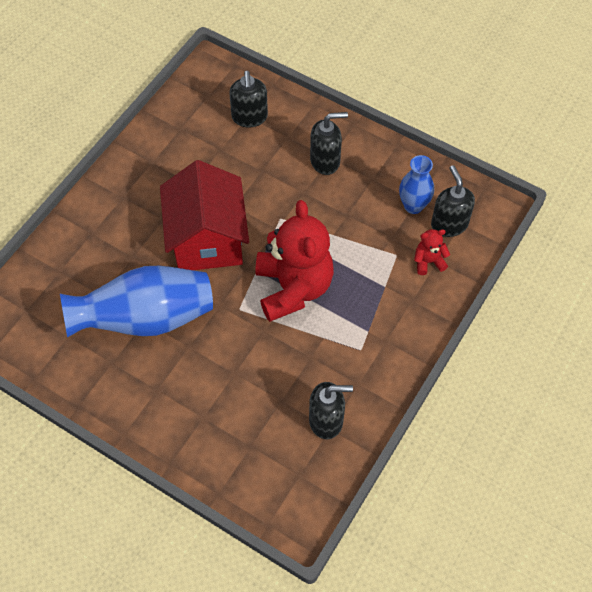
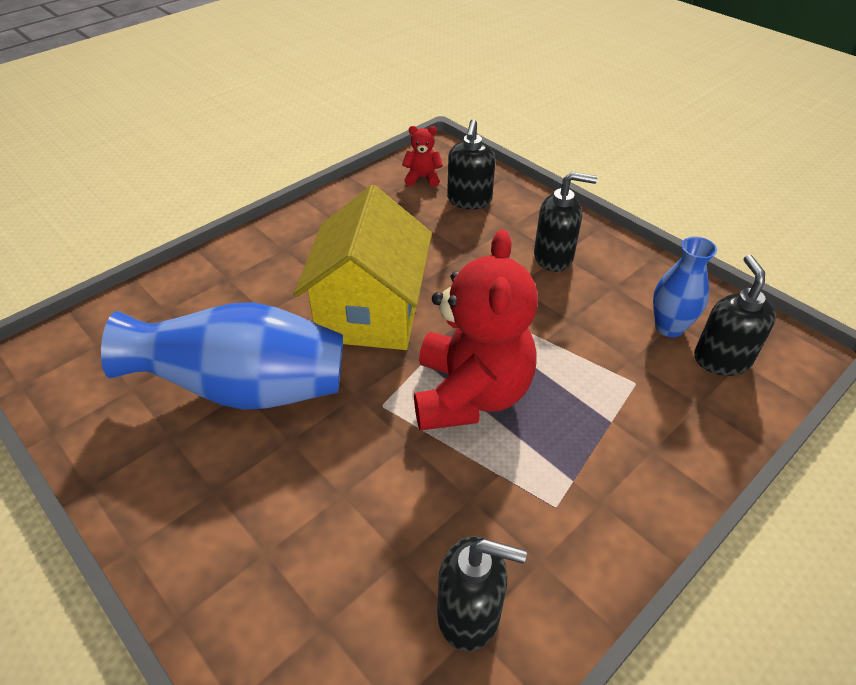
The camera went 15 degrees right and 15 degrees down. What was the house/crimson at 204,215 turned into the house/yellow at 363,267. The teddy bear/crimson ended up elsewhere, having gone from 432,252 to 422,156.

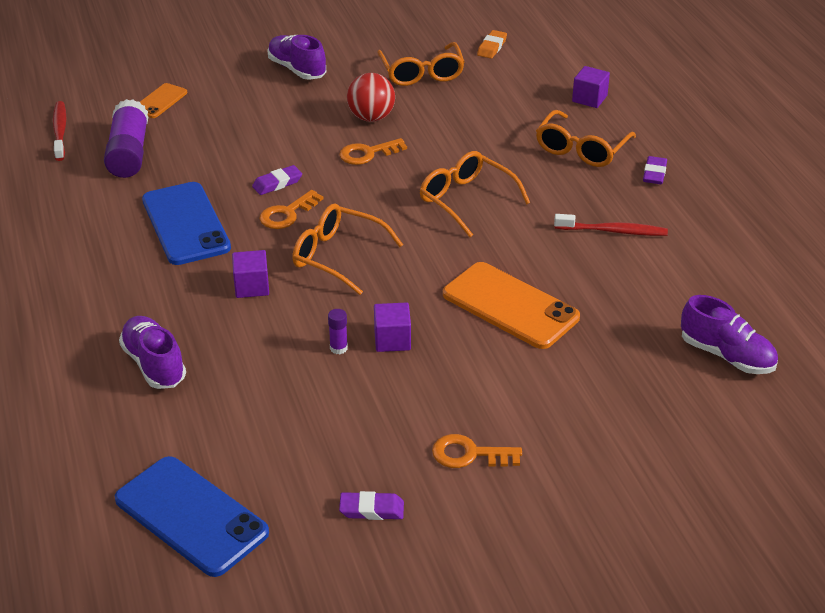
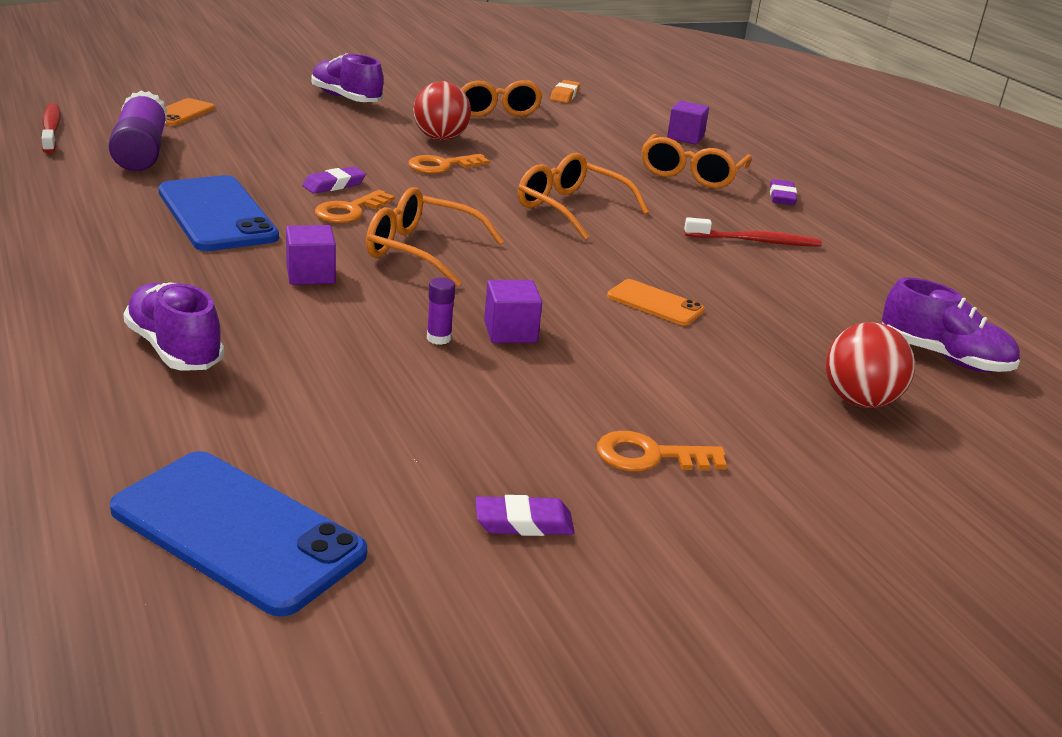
The camera went 10 degrees left and 10 degrees down. The size of the smartphone/bright orange at 511,305 changed by a factor of 0.53. The second view gained the sphere/crimson at 870,365.

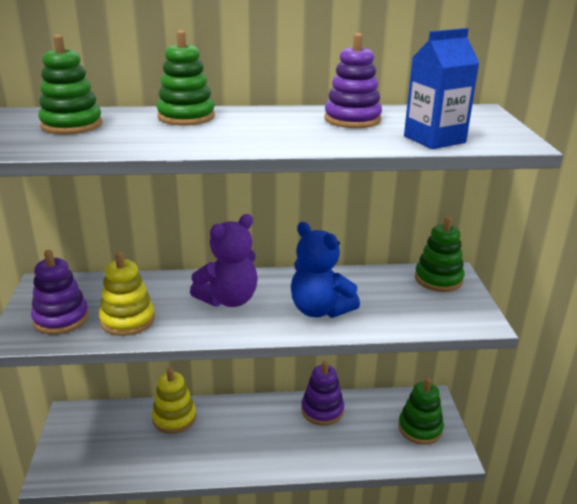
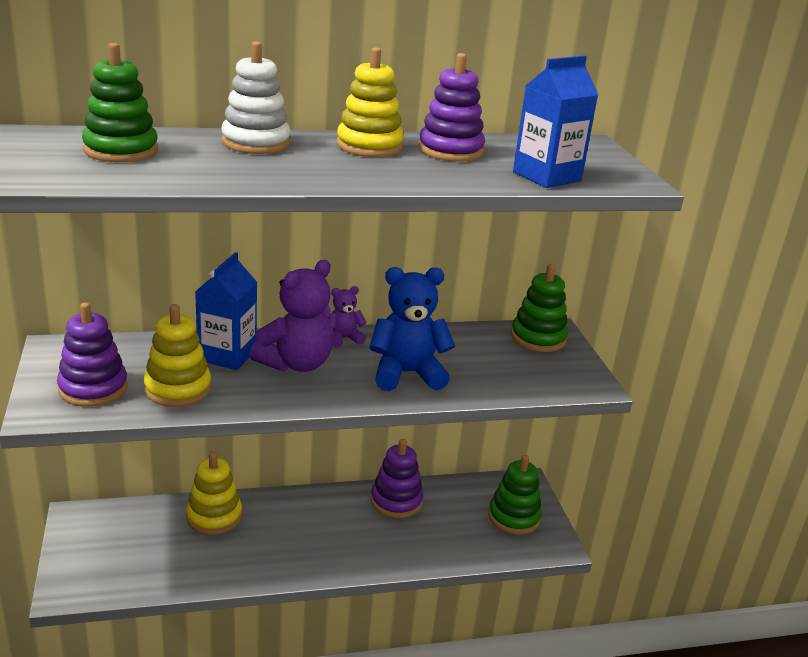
The camera went 10 degrees left and 0 degrees up. The second view gained the carton/royal blue at 226,311. What was the stacking rings/green at 186,78 turned into the stacking rings/pure white at 256,98. The second view gained the teddy bear/purple at 347,317. The second view gained the stacking rings/yellow at 370,102. The teddy bear/royal blue at 325,270 ended up facing another way, 135 degrees clockwise from before.

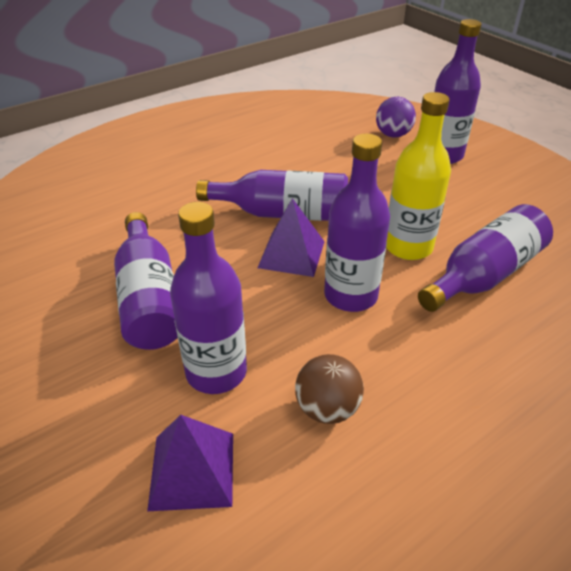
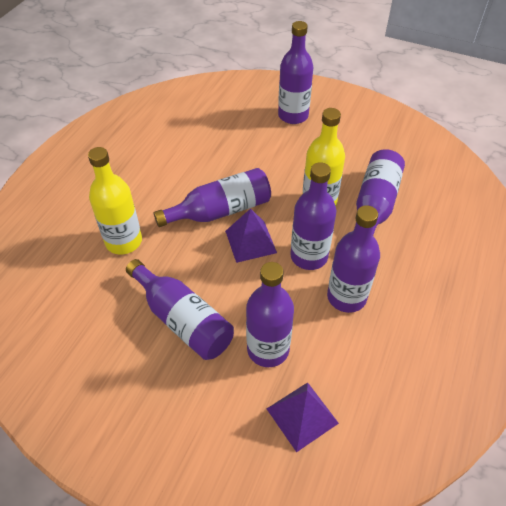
The camera went 30 degrees left and 10 degrees up. The second view gained the drink bottle/yellow at 115,201. The second view gained the drink bottle/purple at 353,259. The second view lost the sphere/brown at 329,389. The second view lost the sphere/purple at 396,117.

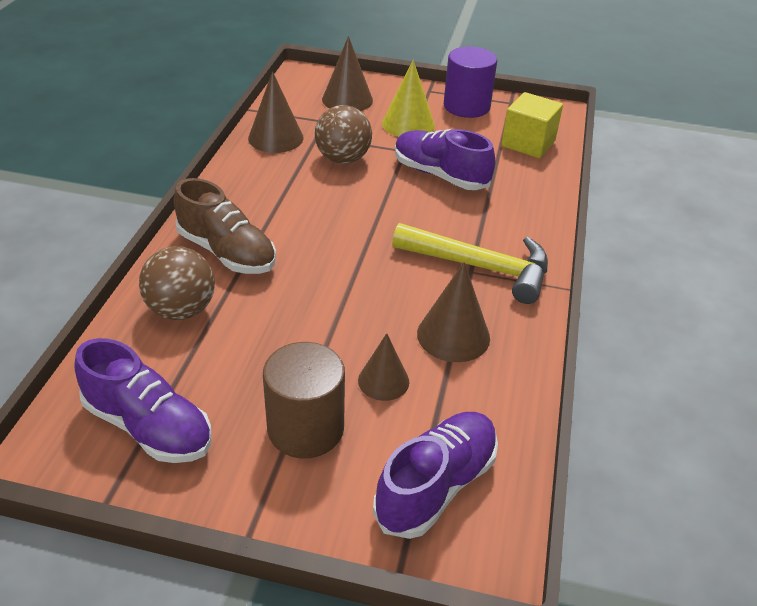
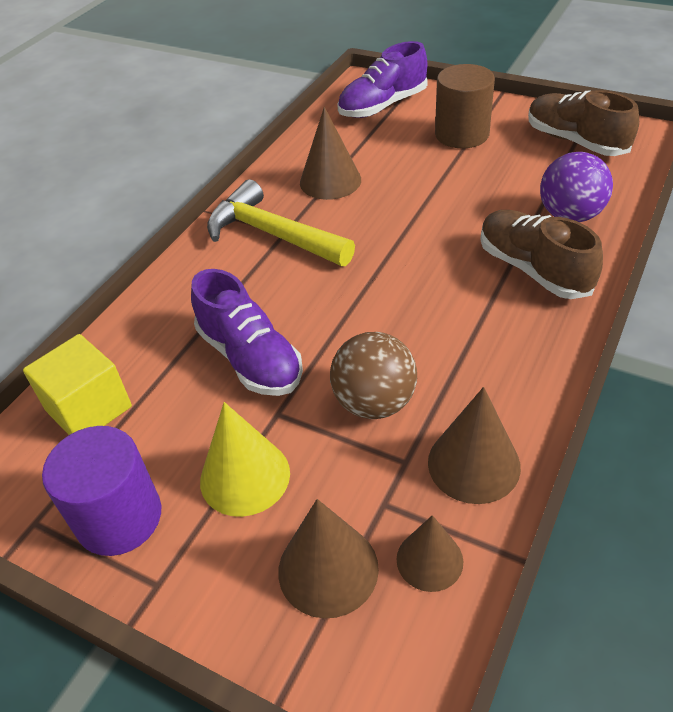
The camera went 160 degrees left and 5 degrees up. The solid cone/brown ended up elsewhere, having gone from 383,367 to 429,553. What was the sneaker/purple at 143,400 turned into the sneaker/brown at 583,123. What was the sphere/brown at 177,283 turned into the sphere/purple at 576,187.

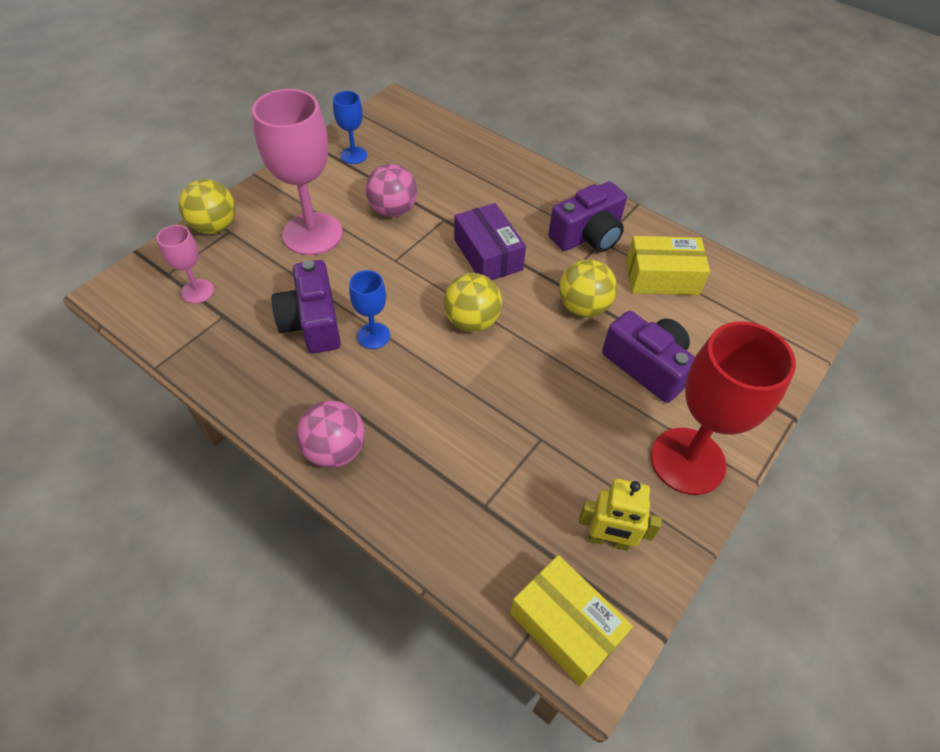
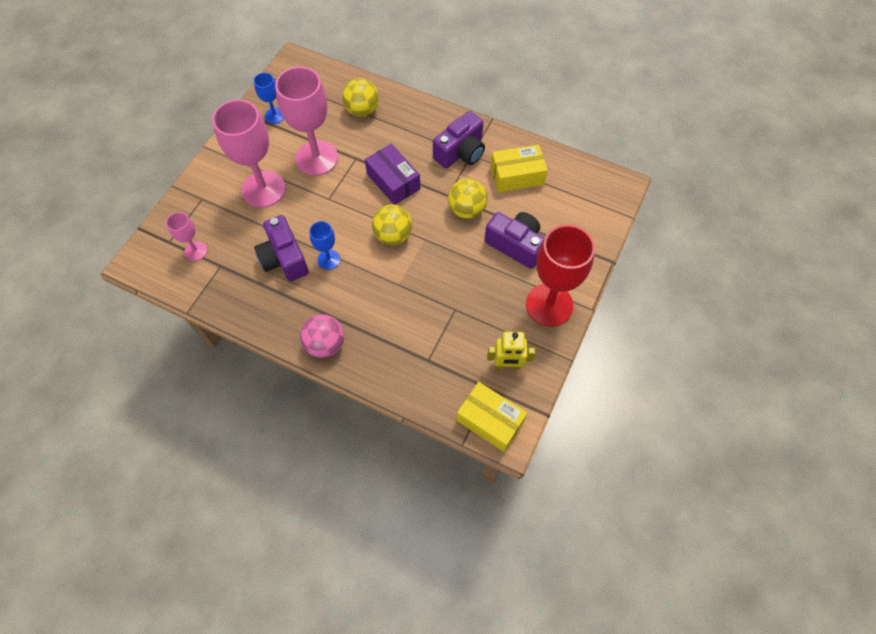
The camera went 10 degrees left and 10 degrees up. Where the sphere/rosy stood at 391,190, the goblet/rosy came to stand at 306,121. The sphere/yellow ended up elsewhere, having gone from 207,206 to 360,97.

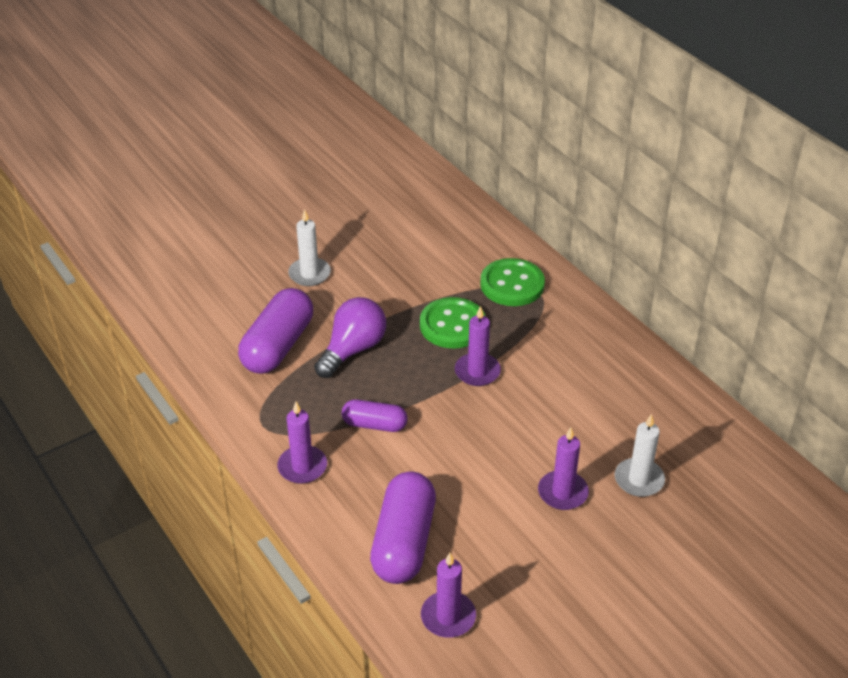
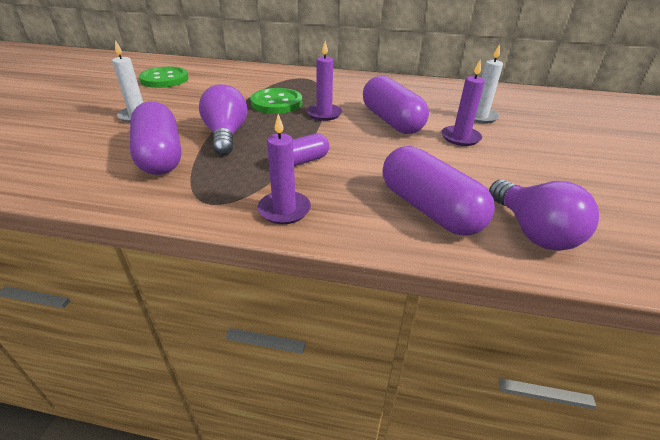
The camera went 45 degrees left and 5 degrees down. The sewing button/green ended up elsewhere, having gone from 512,282 to 163,77. The second view gained the pill shape/purple at 396,105. Where the candle/purple stood at 448,595, the bulb/purple came to stand at 544,215.

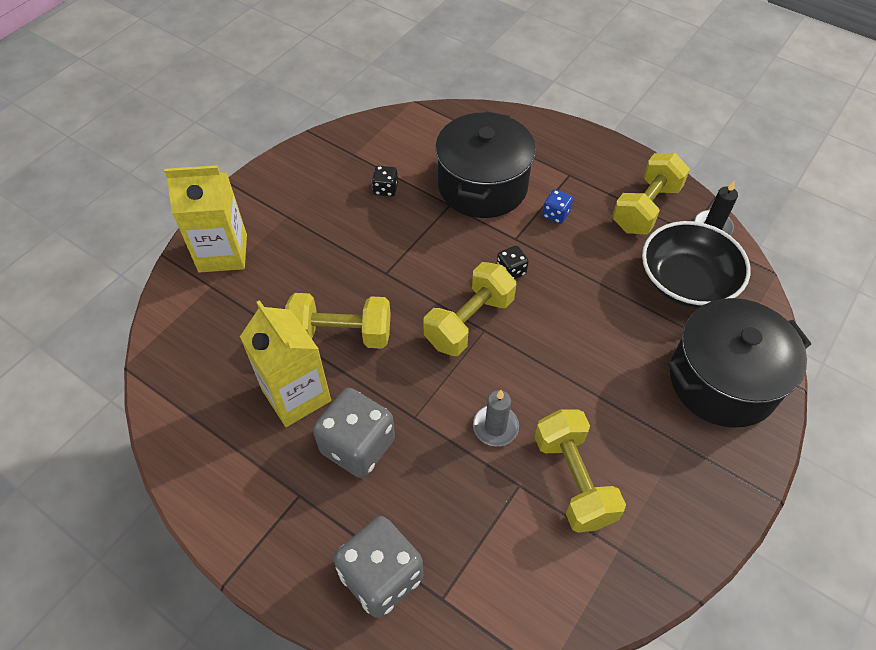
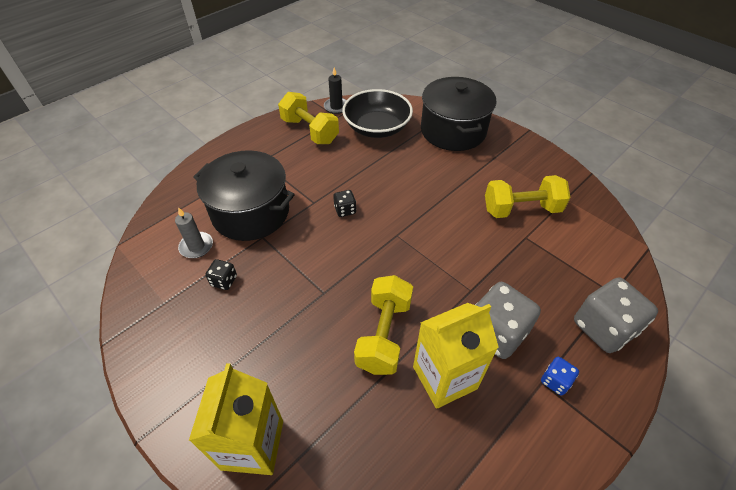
The camera went 80 degrees left and 5 degrees down. The candle/ash-grey ended up elsewhere, having gone from 496,418 to 194,232. The dice/royal blue ended up elsewhere, having gone from 557,206 to 560,376. The second view lost the dumbbell/yellow at 469,309.

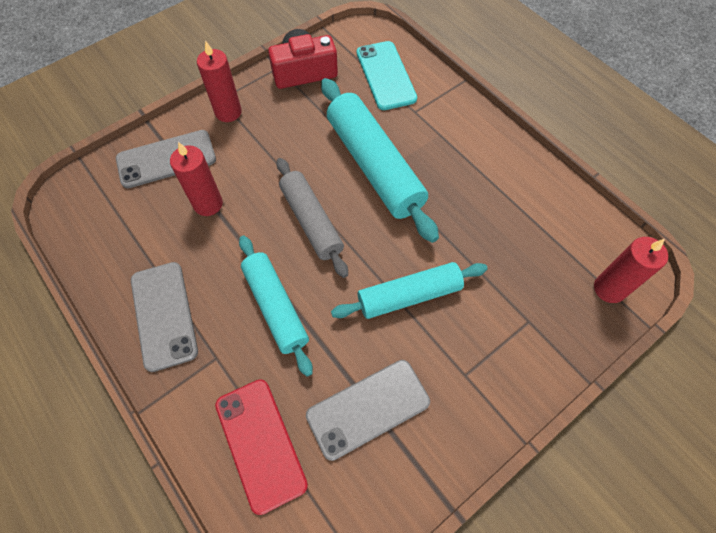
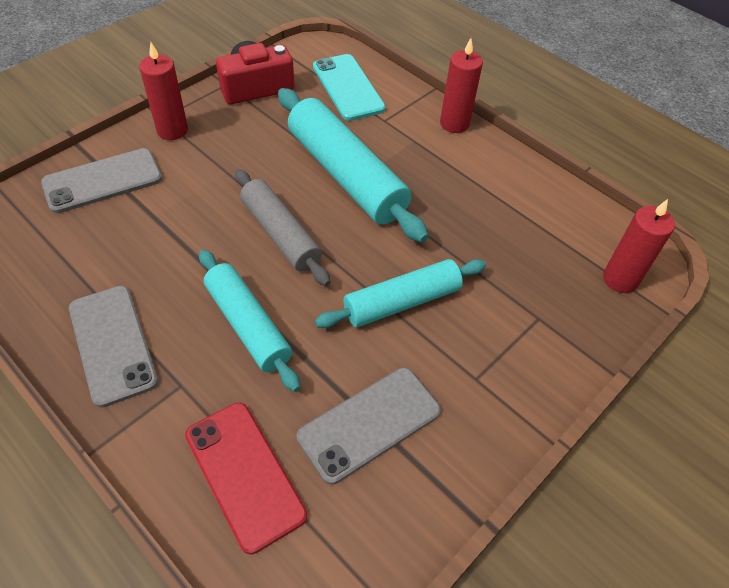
The camera went 10 degrees left and 10 degrees down. The candle/crimson ended up elsewhere, having gone from 196,179 to 461,85.

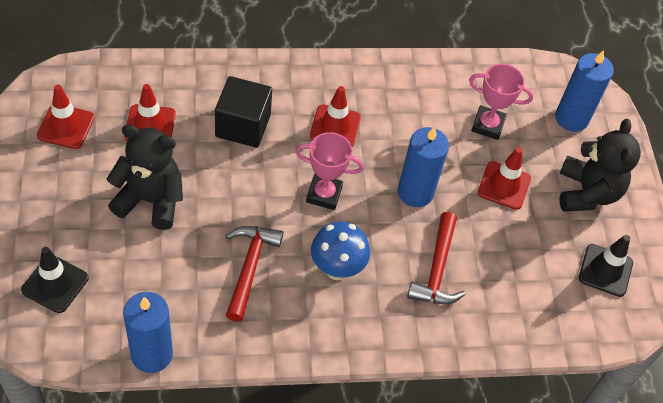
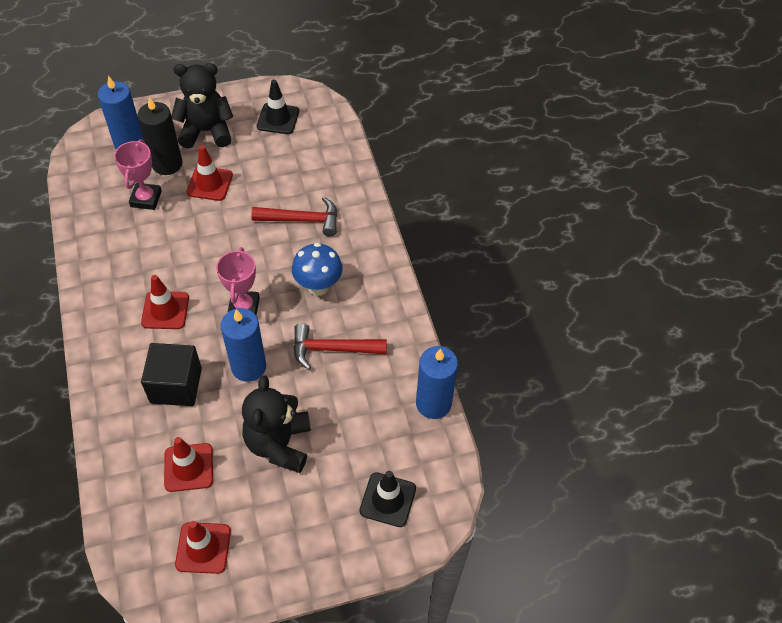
The camera went 95 degrees left and 0 degrees up. The second view gained the candle/black at 159,136. The candle/royal blue ended up elsewhere, having gone from 423,166 to 243,345.

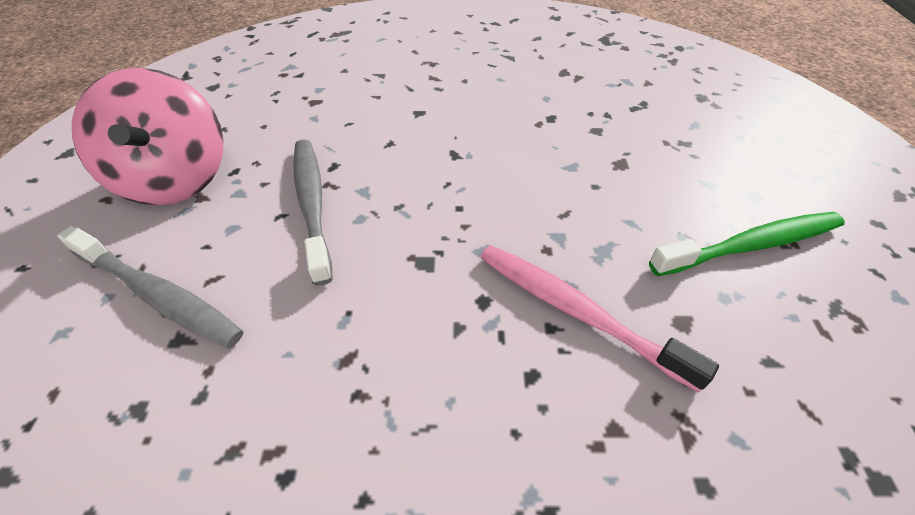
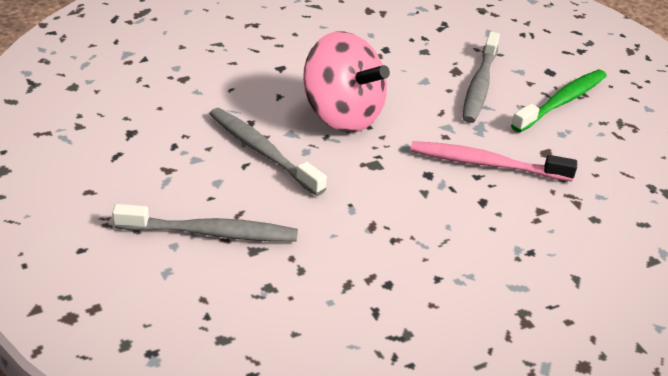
The camera went 30 degrees left and 10 degrees down. The spinning top/rosy ended up elsewhere, having gone from 148,136 to 346,82. The second view gained the dental brush/ash-grey at 481,77.

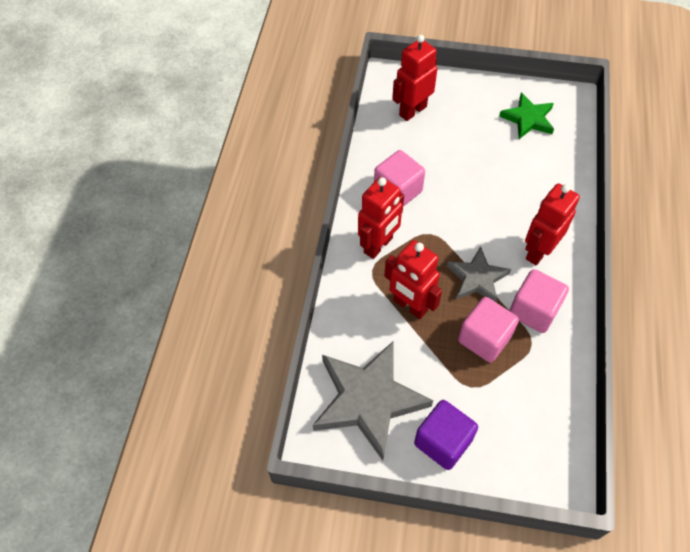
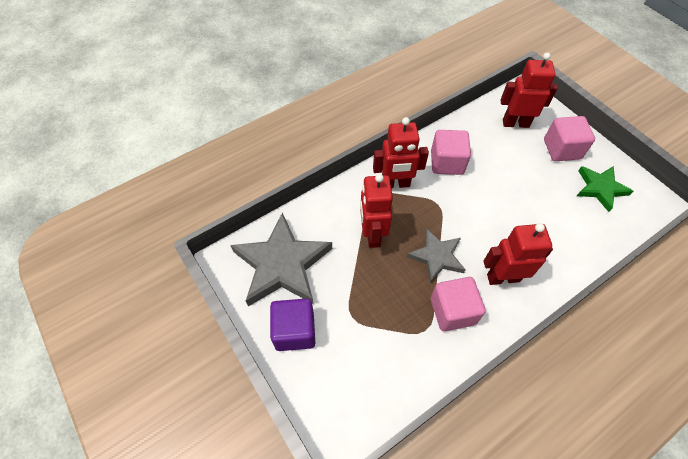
The camera went 45 degrees right and 0 degrees up. The cube/rosy ended up elsewhere, having gone from 488,330 to 569,138.

